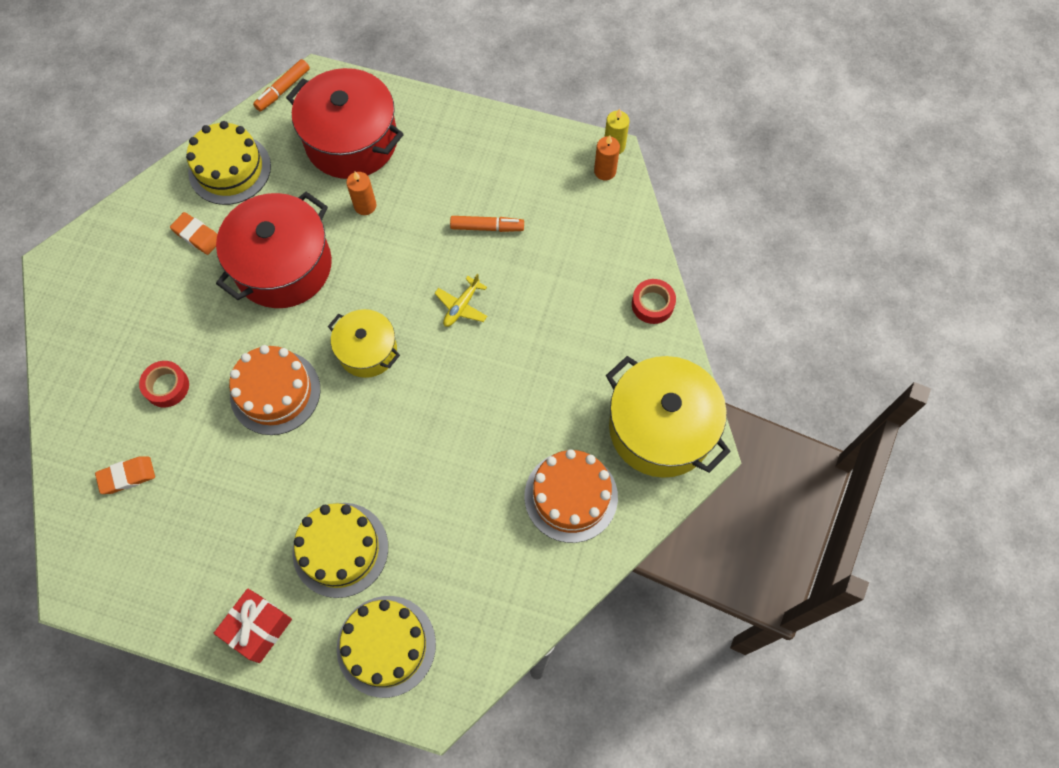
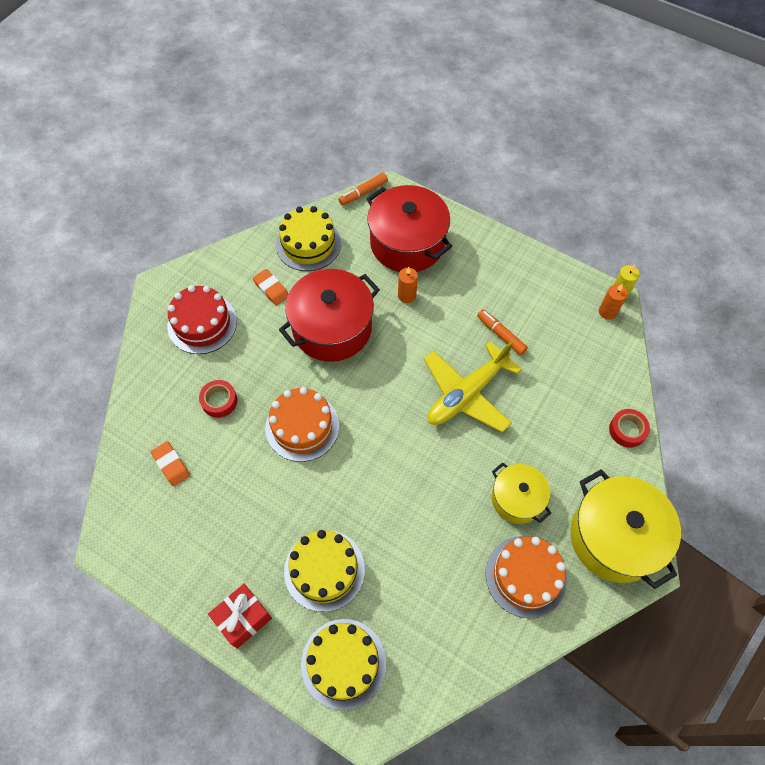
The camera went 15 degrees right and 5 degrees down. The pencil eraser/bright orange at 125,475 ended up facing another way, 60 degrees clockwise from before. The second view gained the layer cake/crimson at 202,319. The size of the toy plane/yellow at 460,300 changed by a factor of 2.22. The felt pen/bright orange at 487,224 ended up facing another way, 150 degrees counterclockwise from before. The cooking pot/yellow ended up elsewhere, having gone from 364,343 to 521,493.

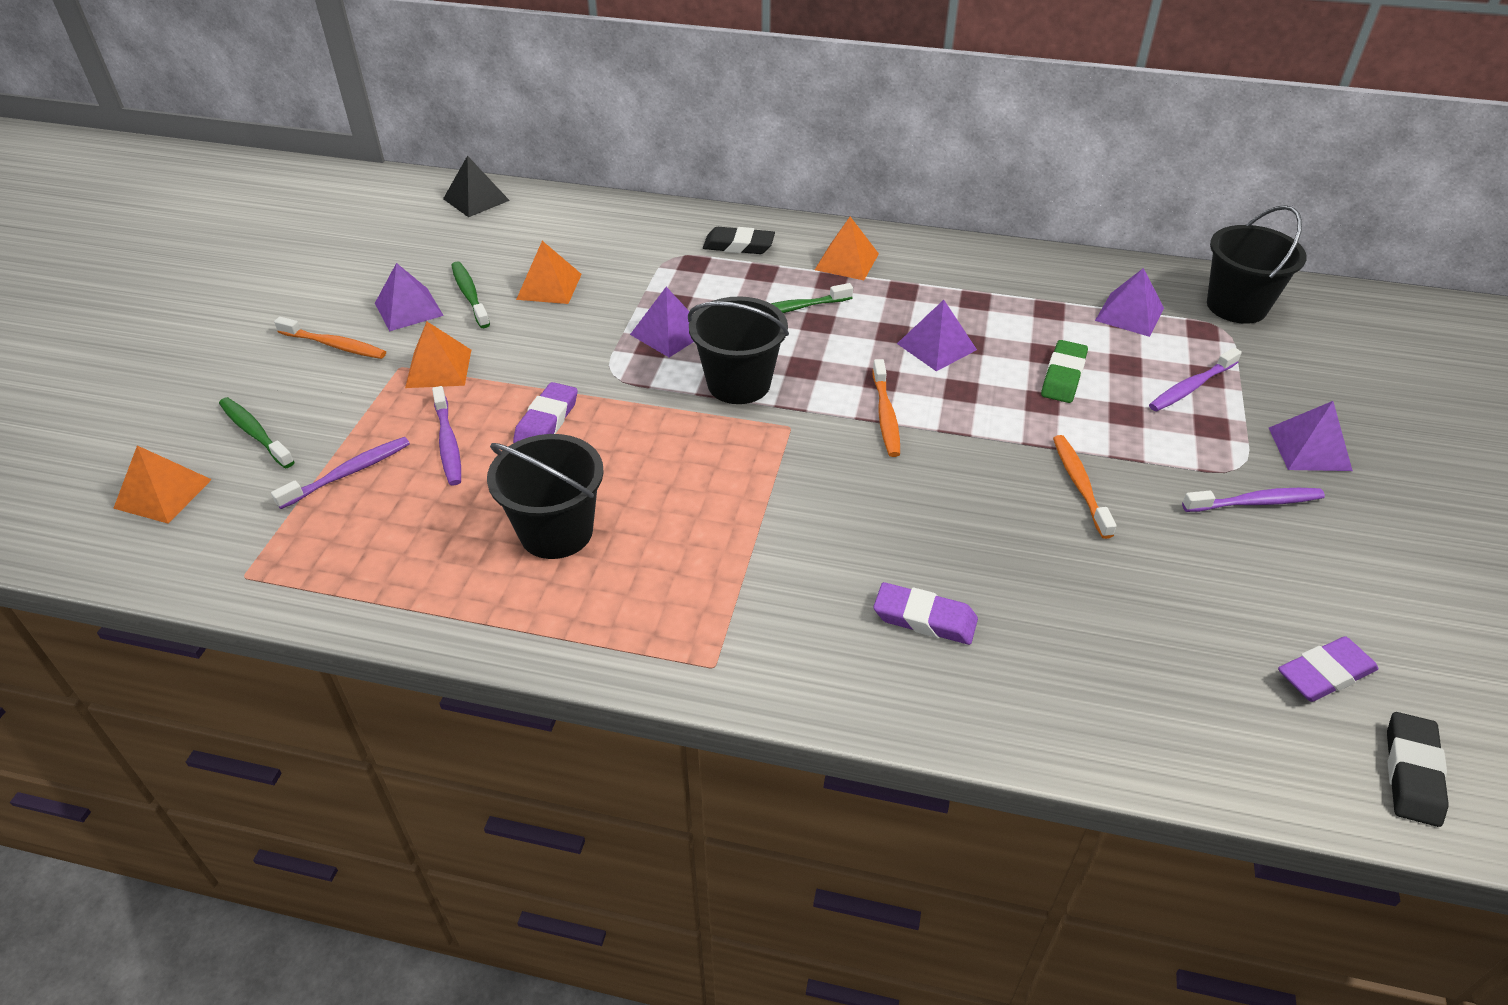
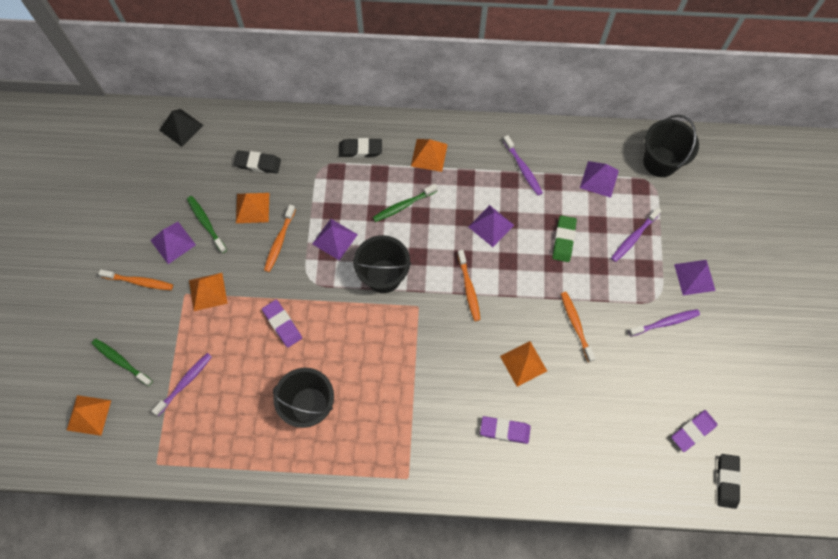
The camera went 10 degrees left and 25 degrees up. The second view gained the pencil eraser/black at 257,161. The pencil eraser/purple at 545,412 ended up facing another way, 45 degrees counterclockwise from before. The second view gained the dental brush/bright orange at 280,238. The second view gained the pyramid shape/bright orange at 523,364. The dental brush/purple ended up elsewhere, having gone from 446,436 to 523,165.

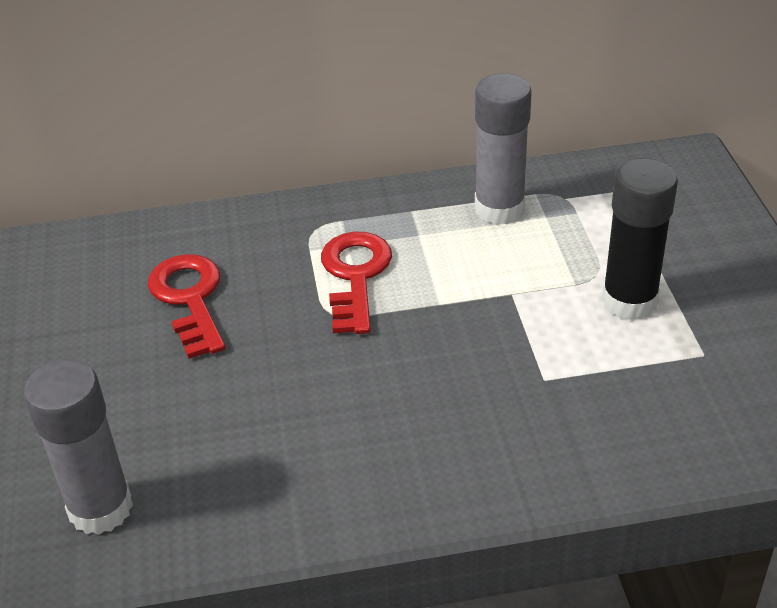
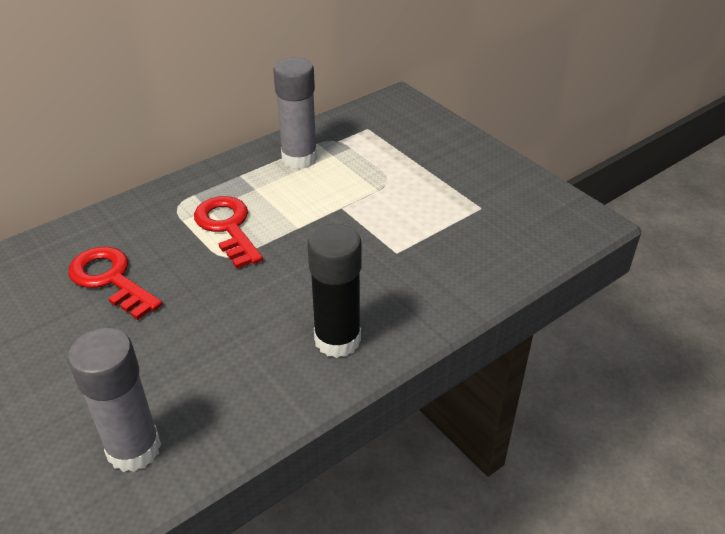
The camera went 30 degrees left and 0 degrees up. The stick of glue/black ended up elsewhere, having gone from 640,239 to 334,291.

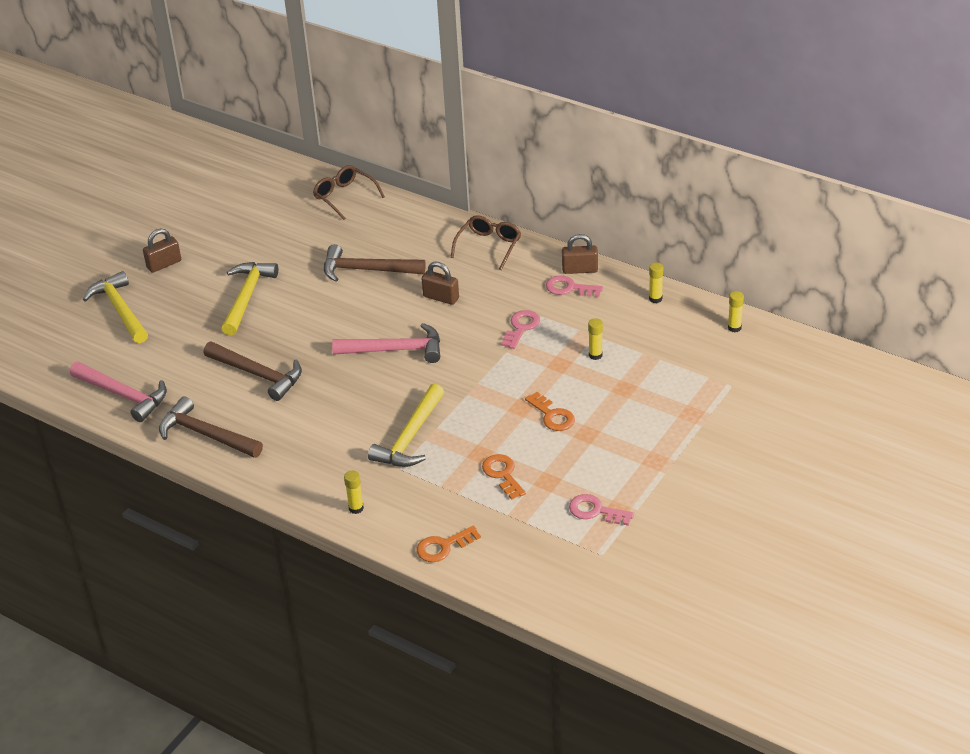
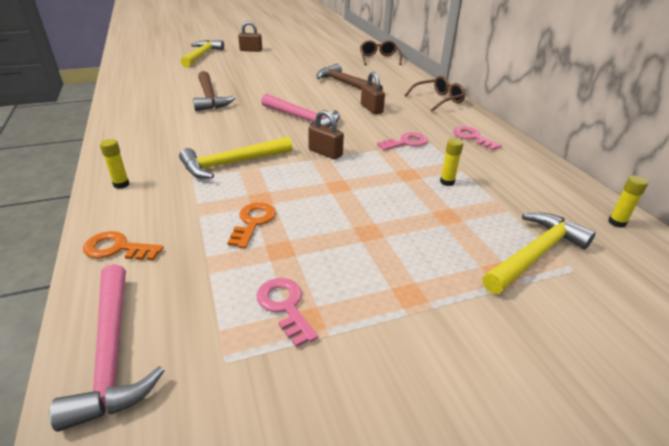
The camera went 35 degrees right and 5 degrees down. The hammer/rosy ended up elsewhere, having gone from 118,392 to 107,348. The padlock/brown ended up elsewhere, having gone from 580,254 to 326,134. The hammer/yellow ended up elsewhere, having gone from 250,298 to 539,253. The second view lost the hammer/brown at 211,427. The second view lost the latchkey/bright orange at 550,411. The second view lost the stick of glue/yellow at 656,282.

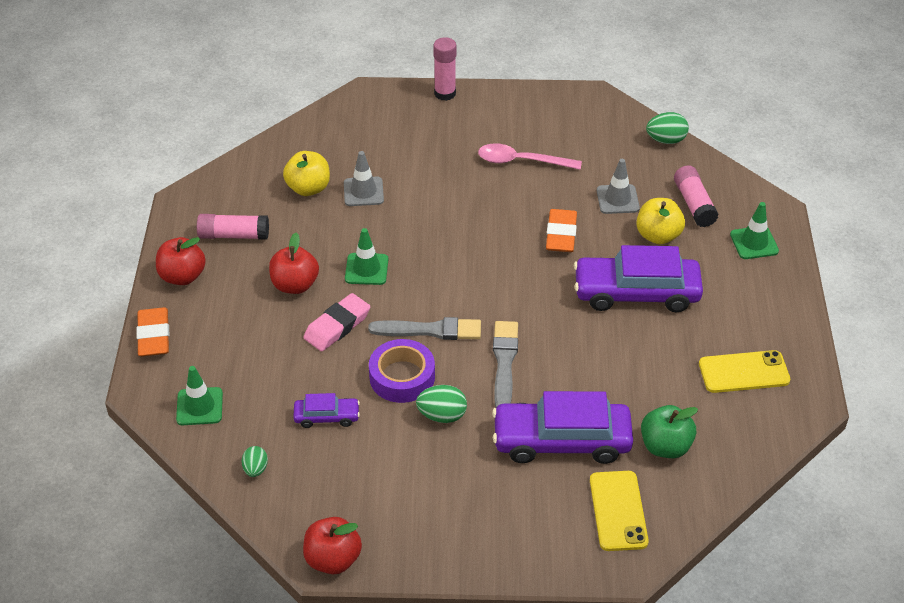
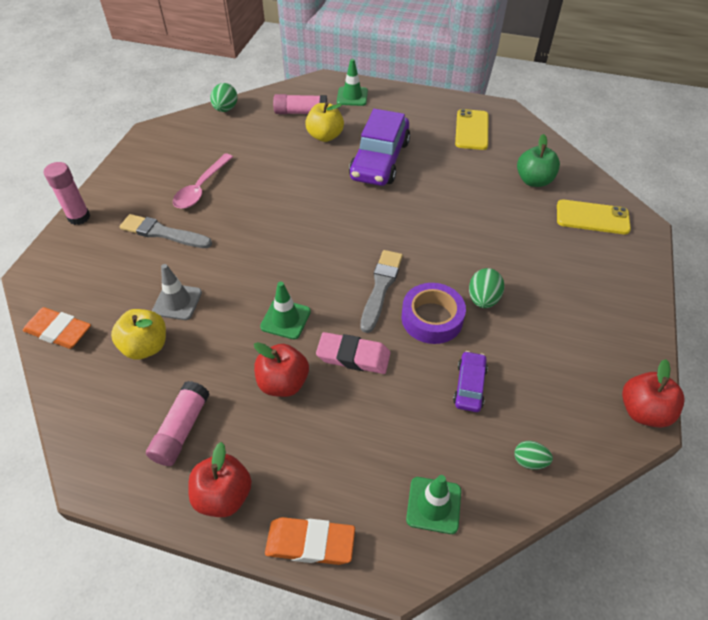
The camera went 75 degrees left and 5 degrees up. The pencil eraser/bright orange ended up elsewhere, having gone from 561,230 to 57,328. The paintbrush/ash-grey ended up elsewhere, having gone from 505,364 to 166,231. The pencil eraser/rosy at 336,322 ended up facing another way, 45 degrees counterclockwise from before. The second view lost the toy car/purple at 562,427. The second view lost the safety cone/ash-grey at 618,186.

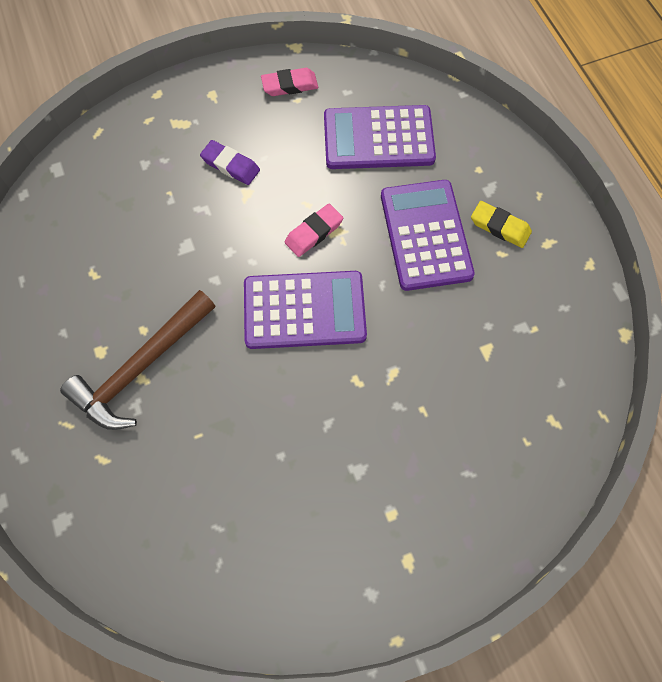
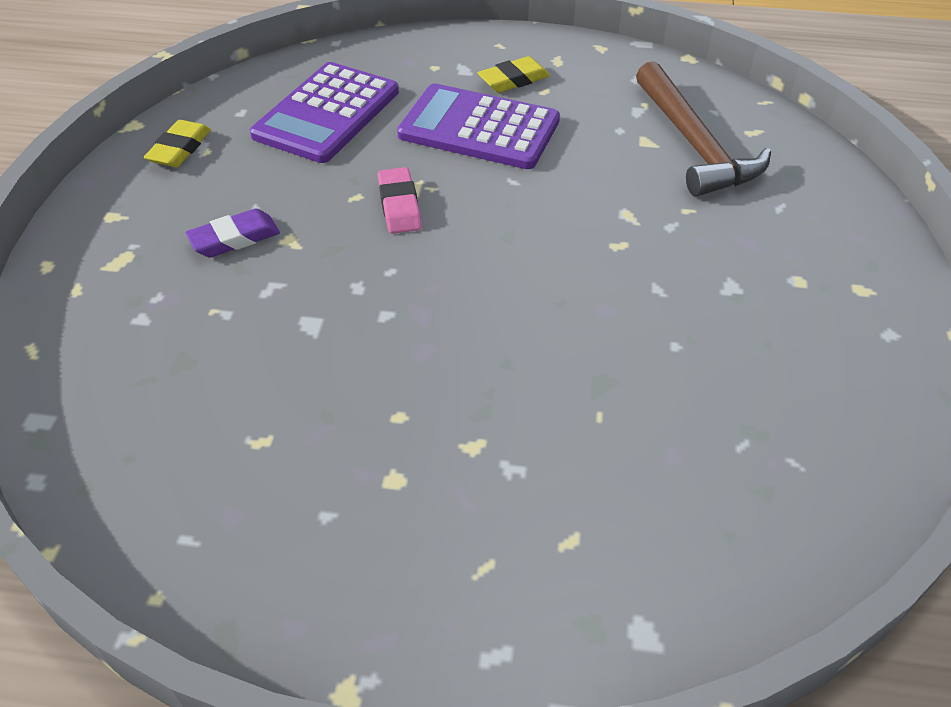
The camera went 60 degrees left and 20 degrees down. What was the pencil eraser/rosy at 289,82 turned into the pencil eraser/yellow at 177,143. The hammer/brown ended up elsewhere, having gone from 137,360 to 703,128. The second view lost the adding machine/purple at 305,310.

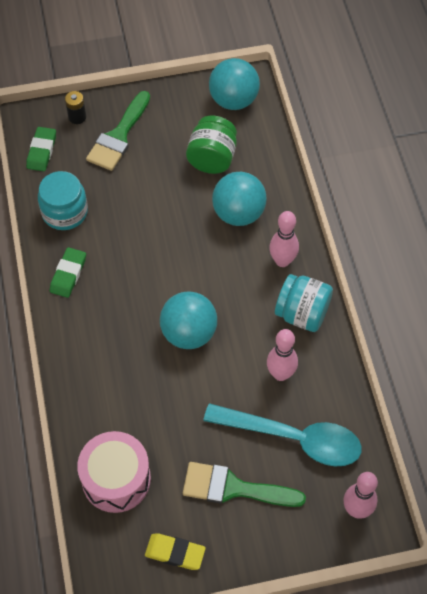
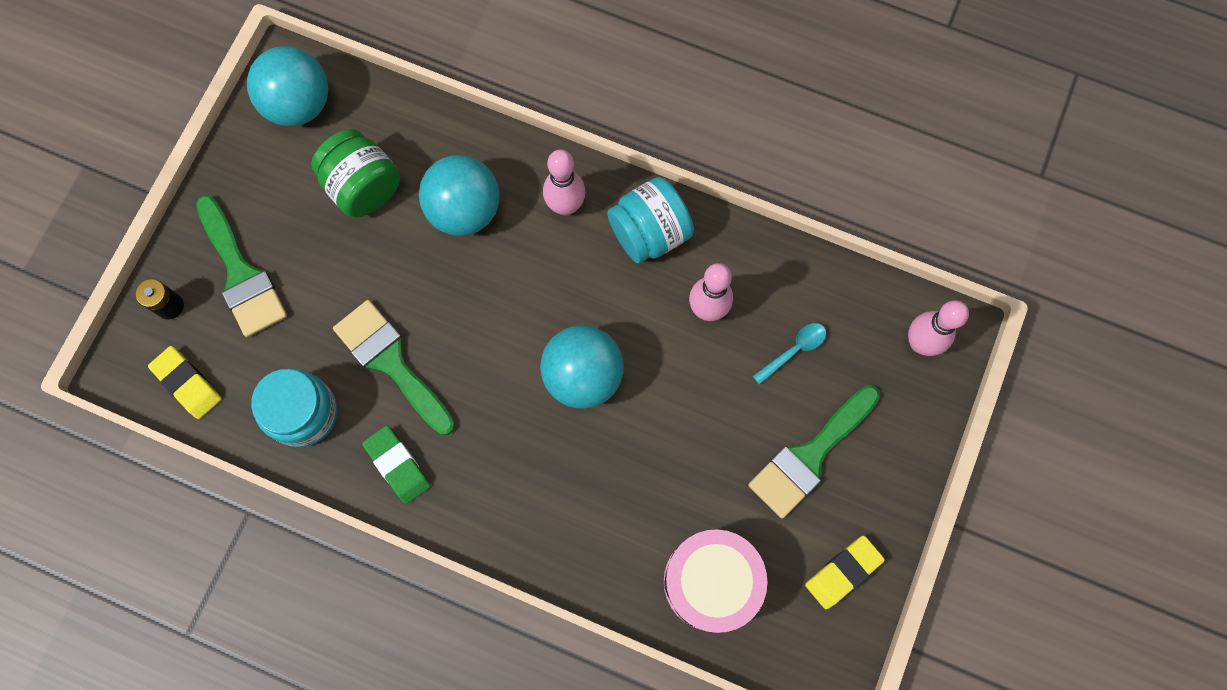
The camera went 55 degrees left and 15 degrees up. What was the pencil eraser/green at 41,149 turned into the pencil eraser/yellow at 184,382. The second view gained the paintbrush/green at 394,367. The size of the teaspoon/aqua at 282,434 changed by a factor of 0.41.

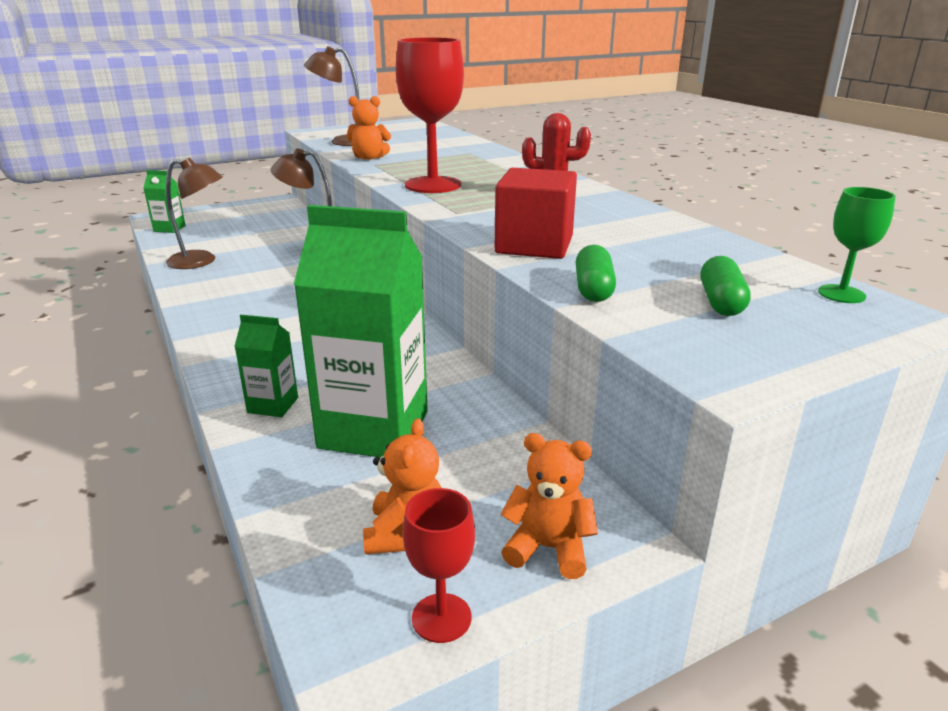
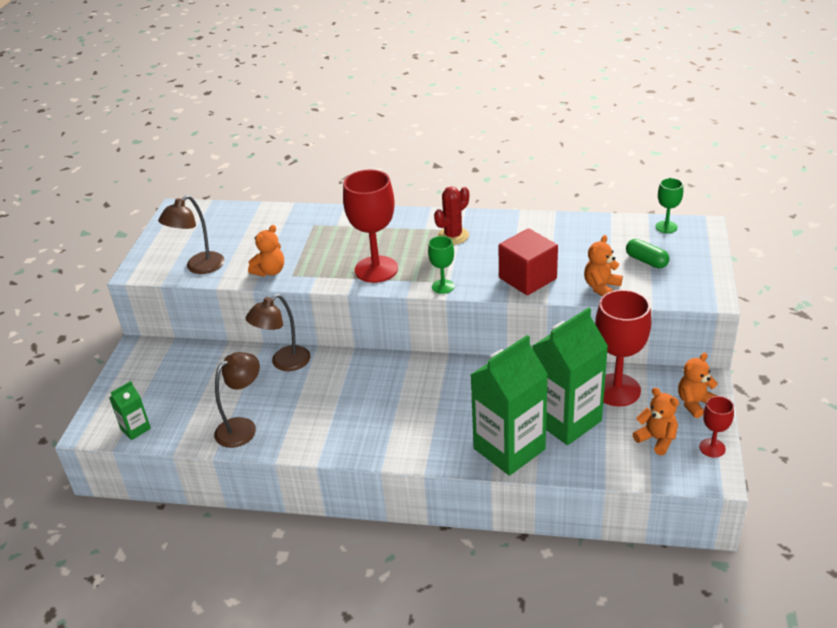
The camera went 50 degrees left and 10 degrees up. The second view gained the goblet/green at 441,265. The size of the carton/green at 266,366 changed by a factor of 2.18. Where the pill shape/green stood at 596,273, the teddy bear/bright orange came to stand at 603,265. The second view gained the goblet/crimson at 623,348.

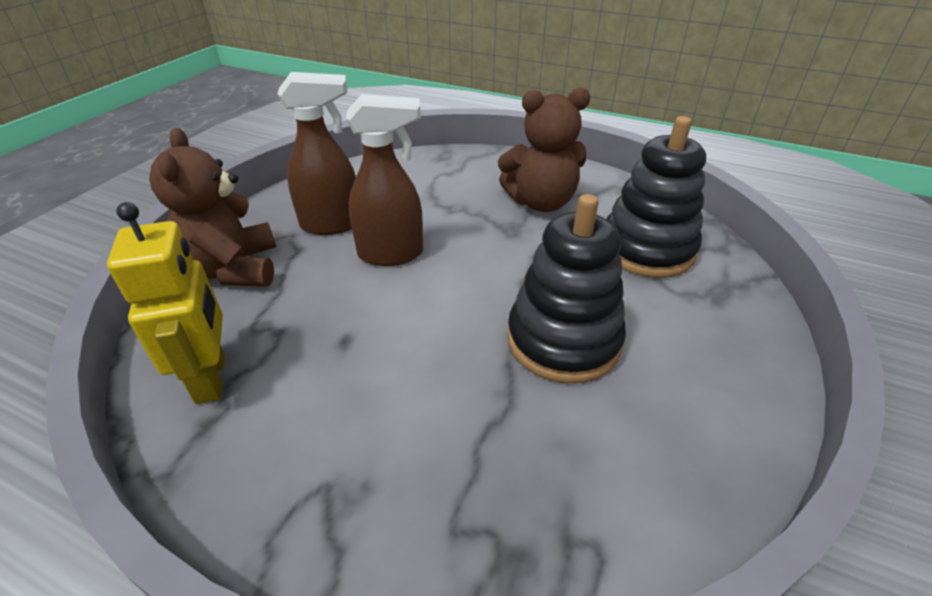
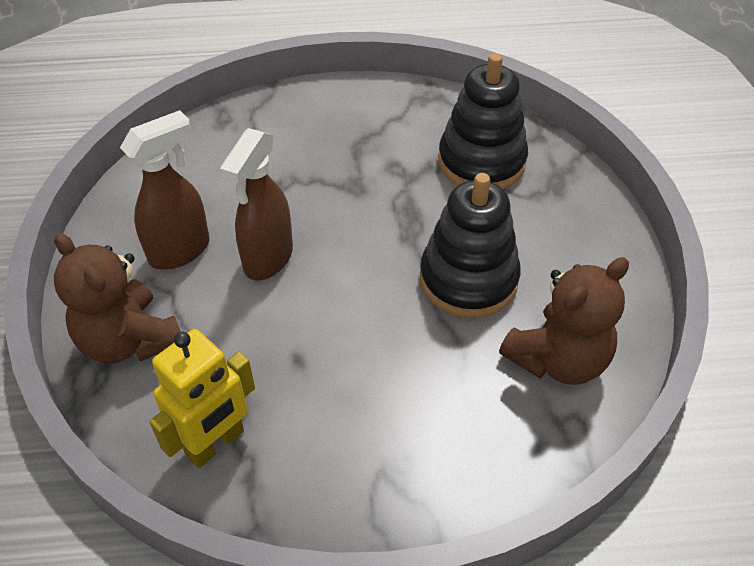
The camera went 30 degrees left and 10 degrees up. The toy robot/yellow at 165,303 ended up facing another way, 90 degrees clockwise from before. The spray cleaner/brown at 384,180 ended up facing another way, 150 degrees clockwise from before. The teddy bear/brown ended up elsewhere, having gone from 544,150 to 564,321.

